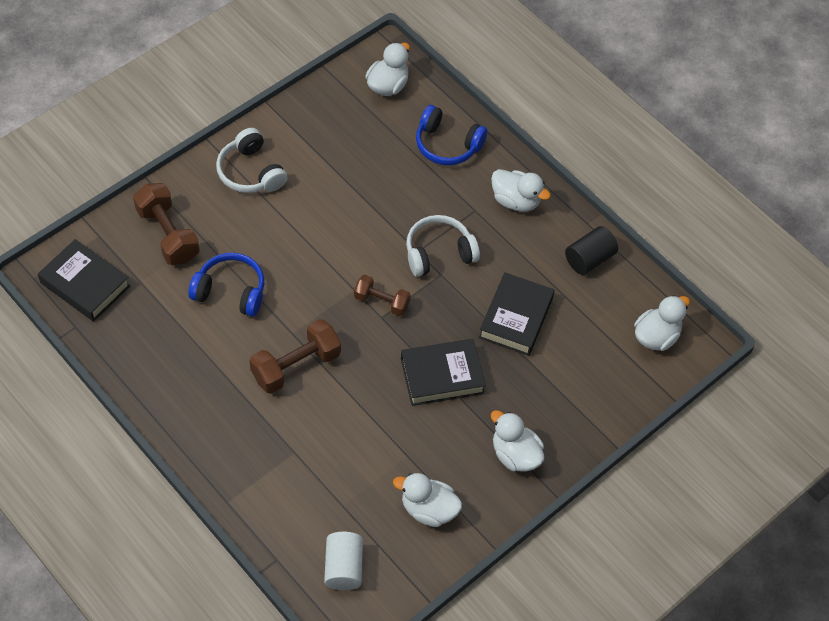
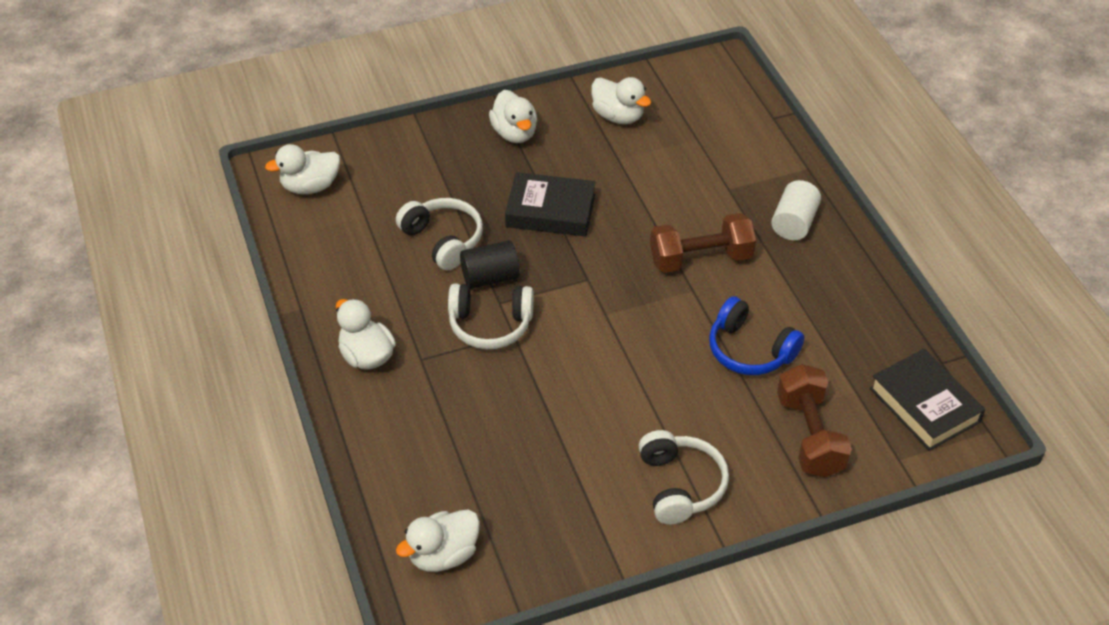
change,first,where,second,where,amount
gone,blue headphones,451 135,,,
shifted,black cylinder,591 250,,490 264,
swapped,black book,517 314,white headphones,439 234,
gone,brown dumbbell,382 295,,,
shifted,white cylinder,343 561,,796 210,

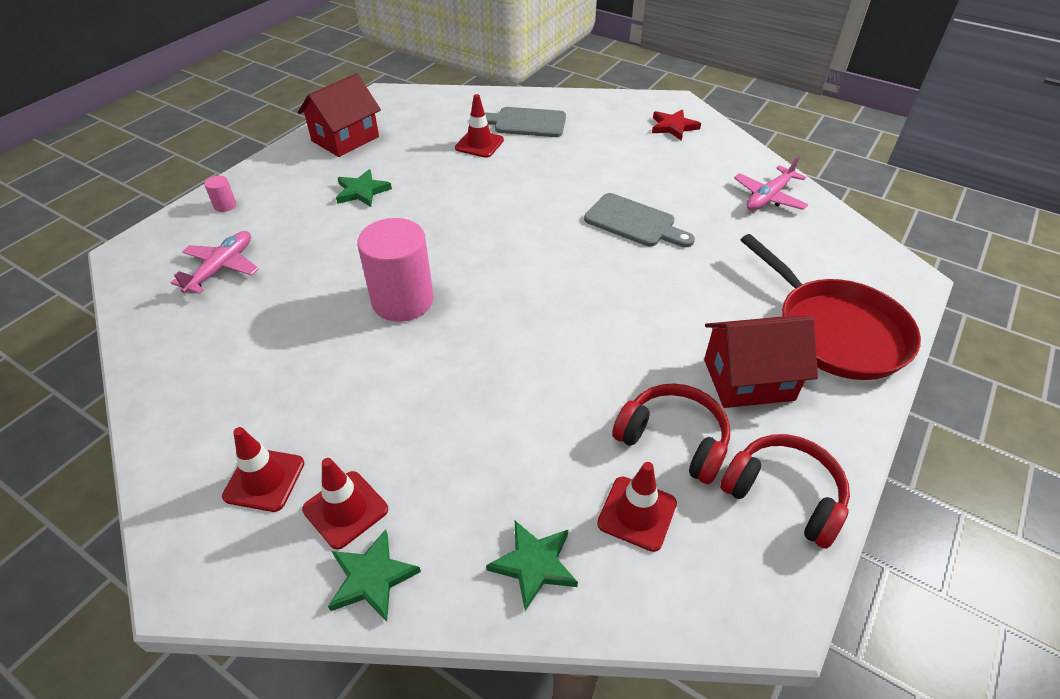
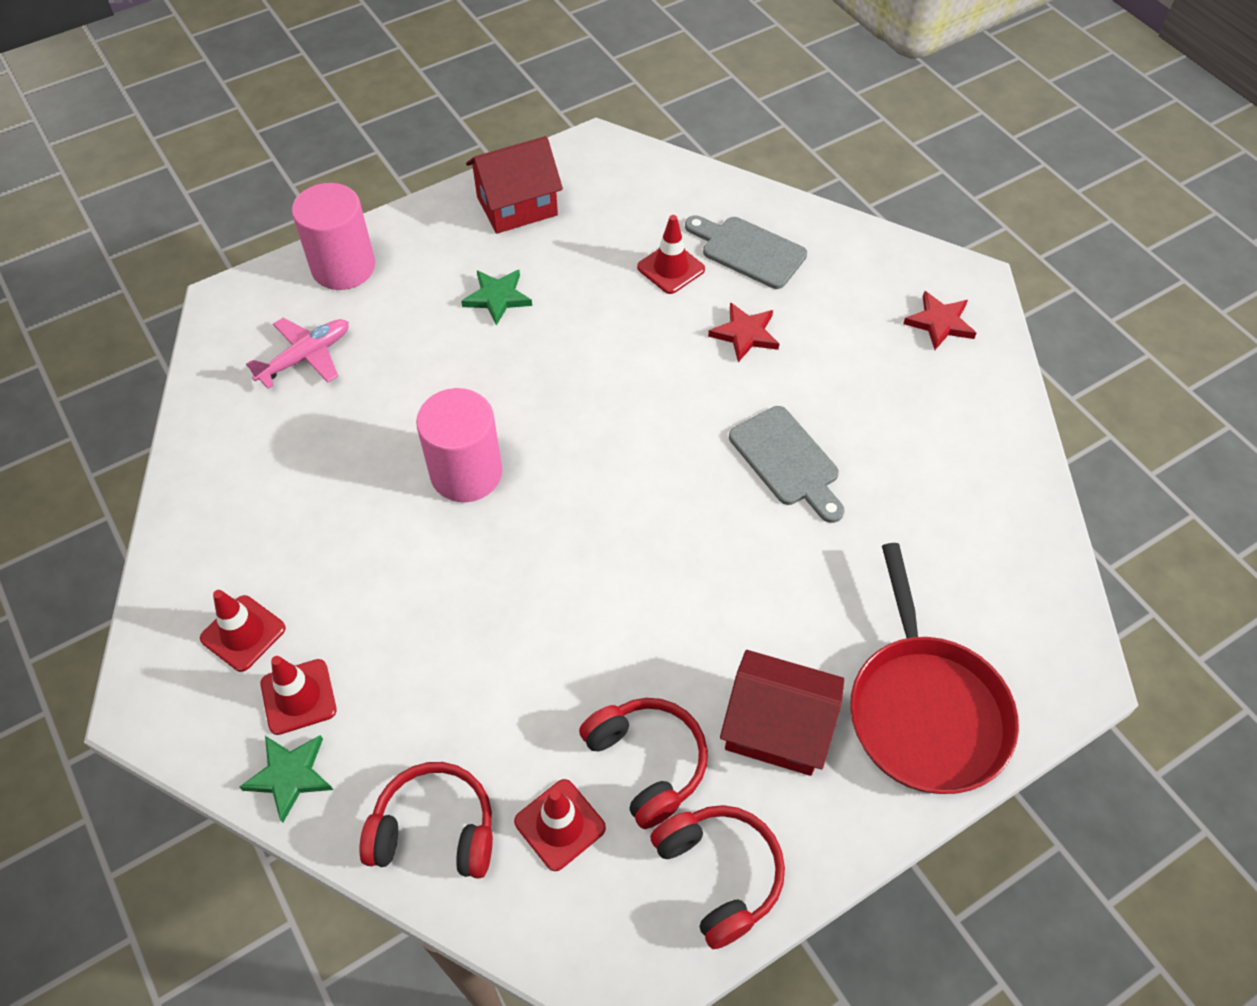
change,first,where,second,where,amount
gone,pink plane,771 183,,,
scaled,pink cylinder,220 194,,333 236,x2.44
swapped,green star,532 566,red headphones,426 820,
new,,,red star,743 332,

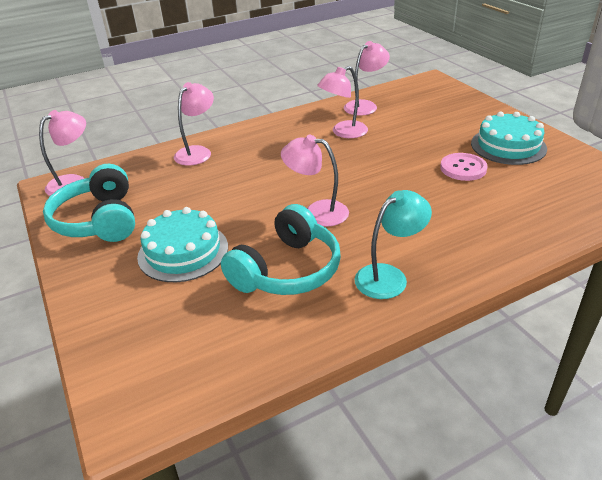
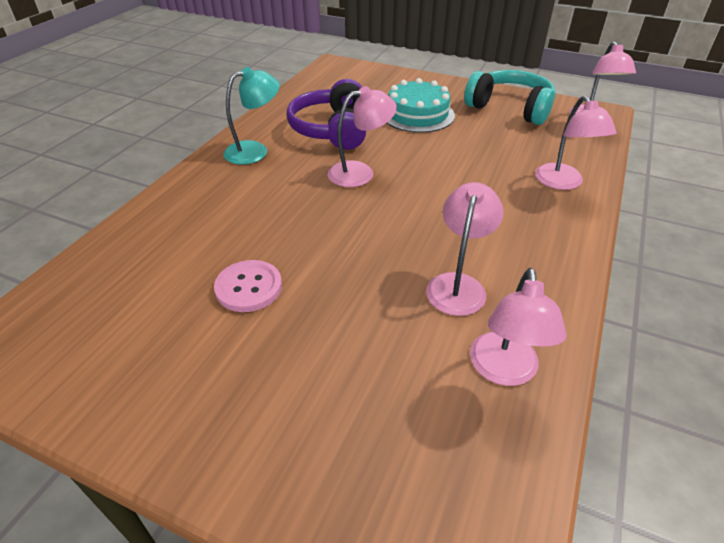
change,first,where,second,where,amount
gone,turquoise cake,509 138,,,
rotated,turquoise lamp,393 244,,251 116,135 degrees counterclockwise
repainted,turquoise headphones,281 249,purple headphones,326 114,

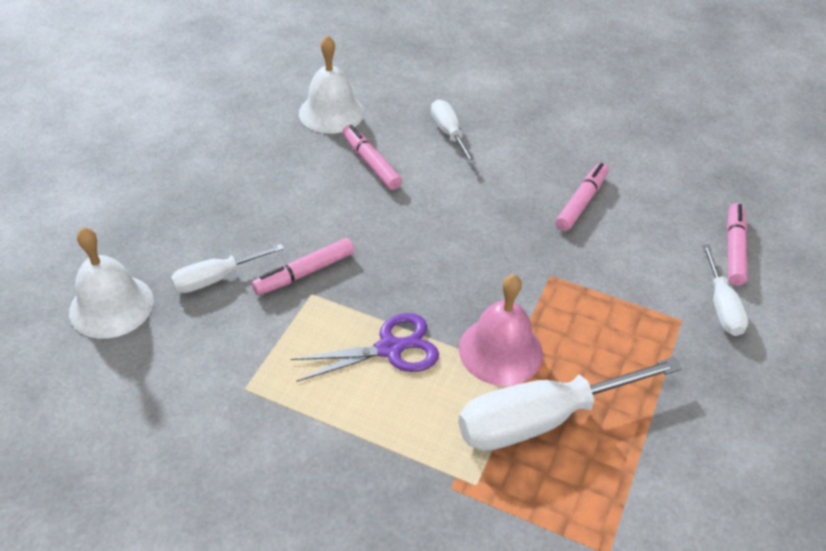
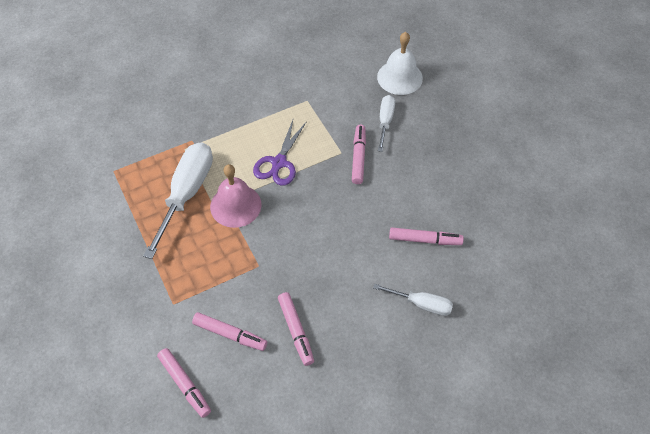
change,first,where,second,where,amount
gone,white bell,331 84,,,
gone,white screwdriver,725 290,,,
new,,,pink marker,229 331,

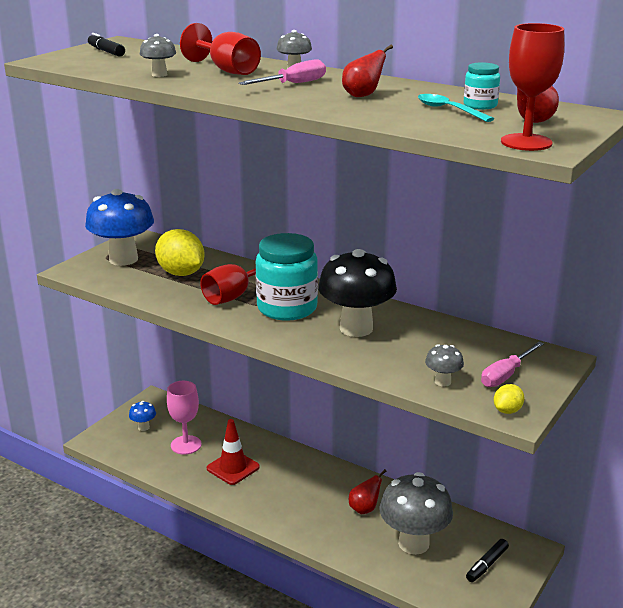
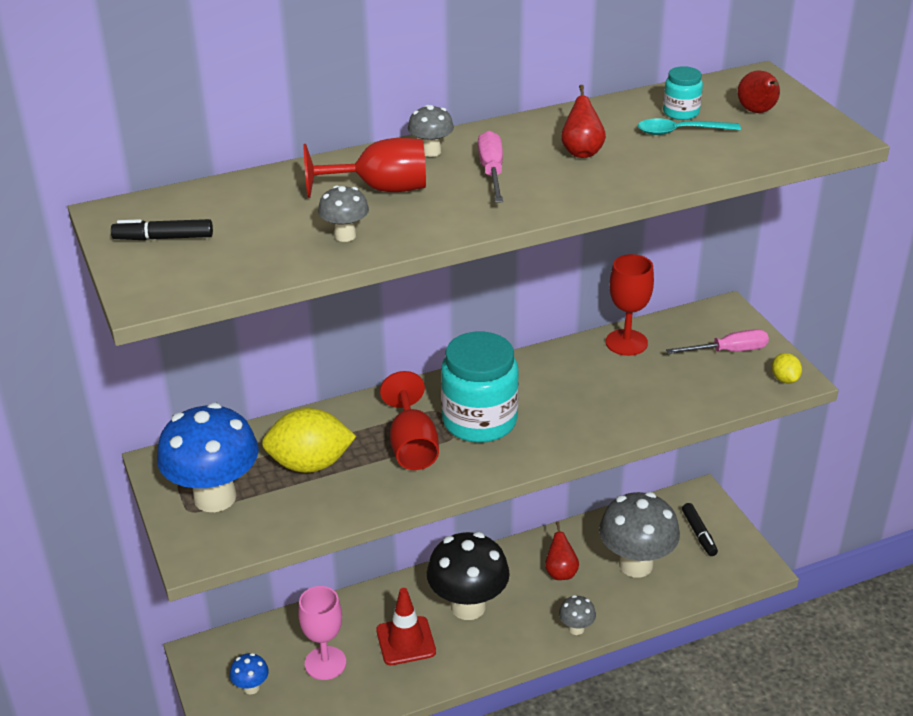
change,first,where,second,where,amount
shifted,red goblet,532 87,,630 305,
shifted,black mushroom,357 293,,468 576,
rotated,pink screwdriver,512 364,,717 341,90 degrees counterclockwise
shifted,grey mushroom,444 365,,577 615,

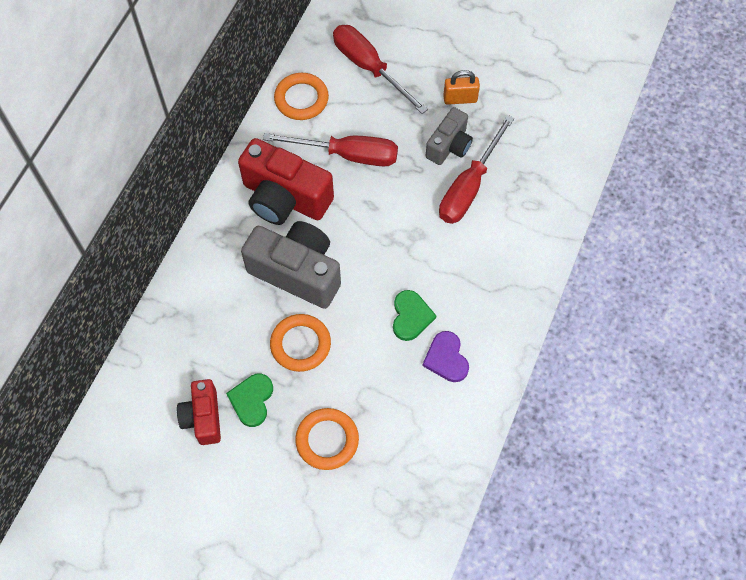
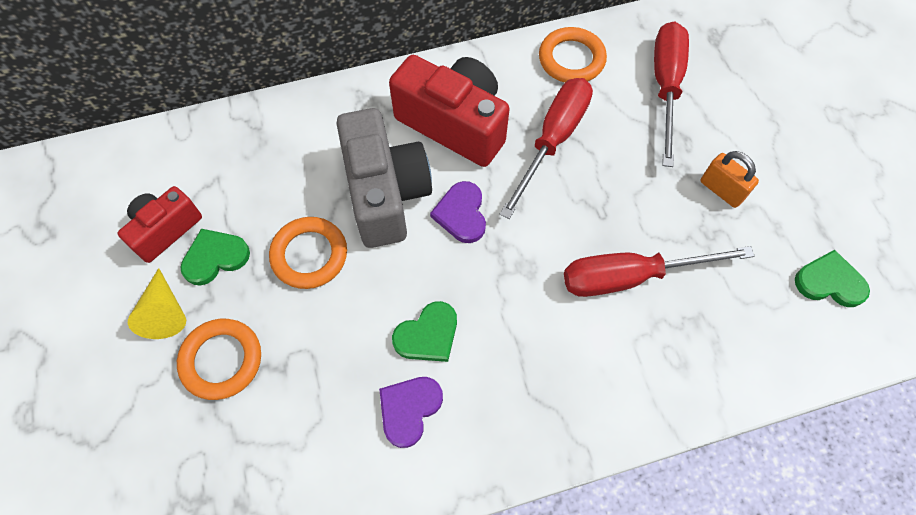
change,first,where,second,where,amount
gone,grey camera,449 136,,,
rotated,red screwdriver,330 149,,546 148,120 degrees counterclockwise
rotated,red camera,286 181,,449 111,135 degrees clockwise
new,,,purple heart,458 212,
new,,,green heart,832 278,
new,,,yellow cone,157 303,

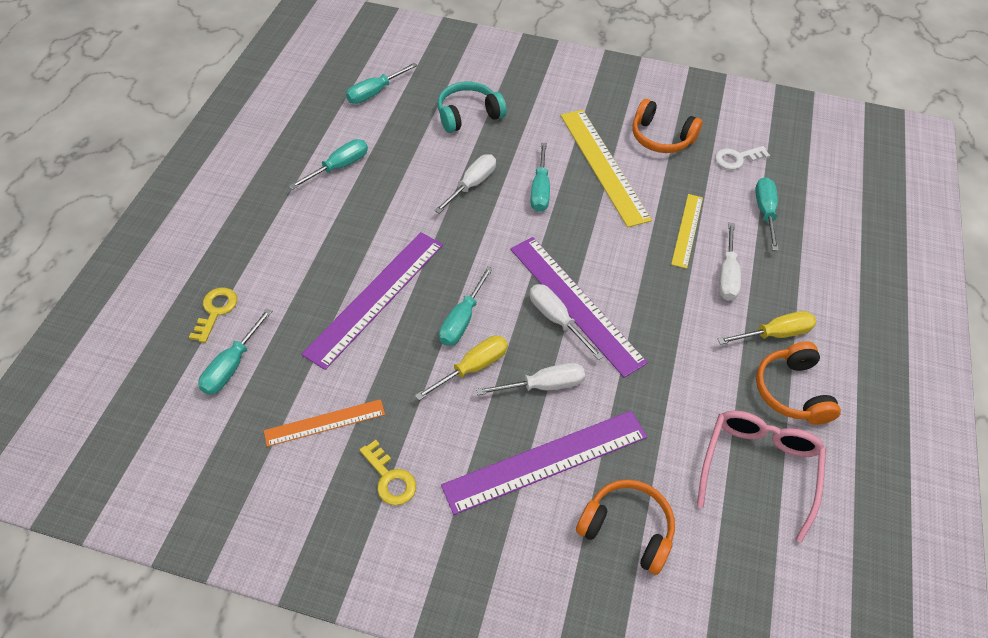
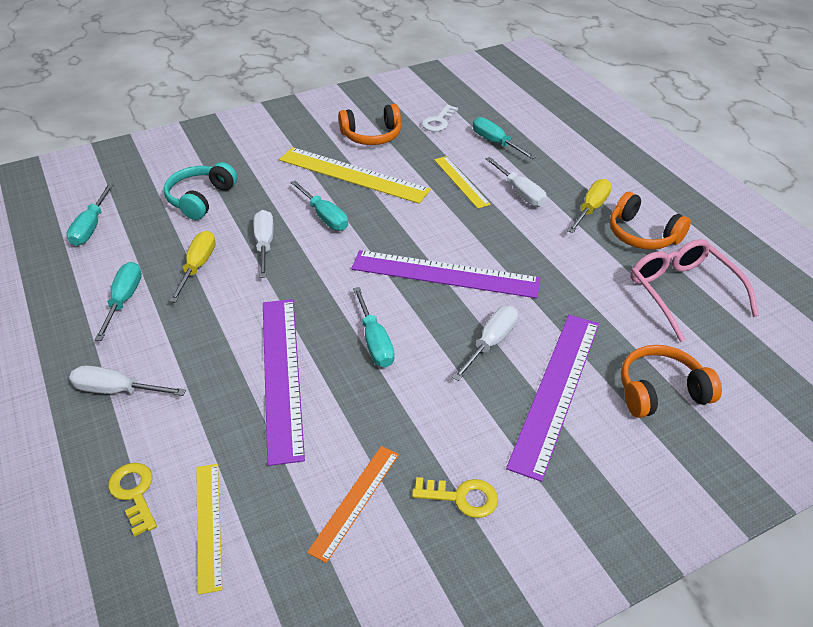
change,first,where,second,where,amount
shifted,white screwdriver,567 322,,127 380,
swapped,turquoise screwdriver,235 352,yellow ruler,209 529,
shifted,yellow screwdriver,461 368,,192 267,

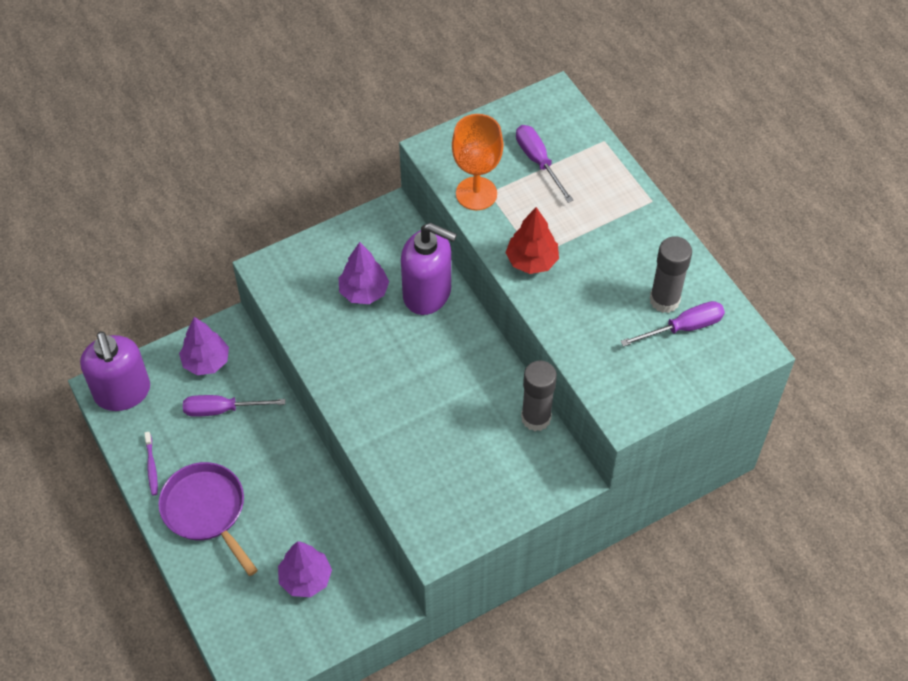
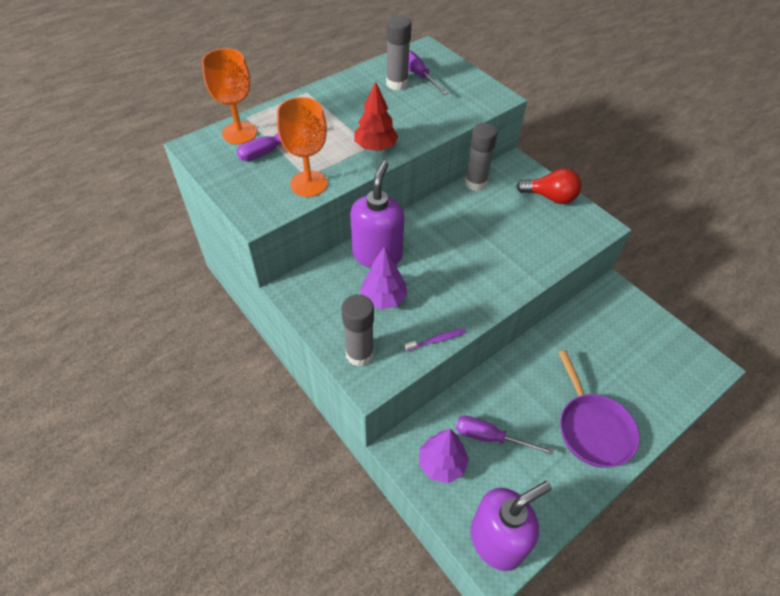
change,first,where,second,where,amount
rotated,purple screwdriver,234 406,,505 435,120 degrees clockwise
shifted,purple toothbrush,151 463,,435 339,
rotated,purple pan,208 519,,599 409,60 degrees counterclockwise
gone,purple tree,305 569,,,
new,,,orange goblet,229 96,
new,,,red light bulb,549 186,
new,,,grey glue stick,357 330,

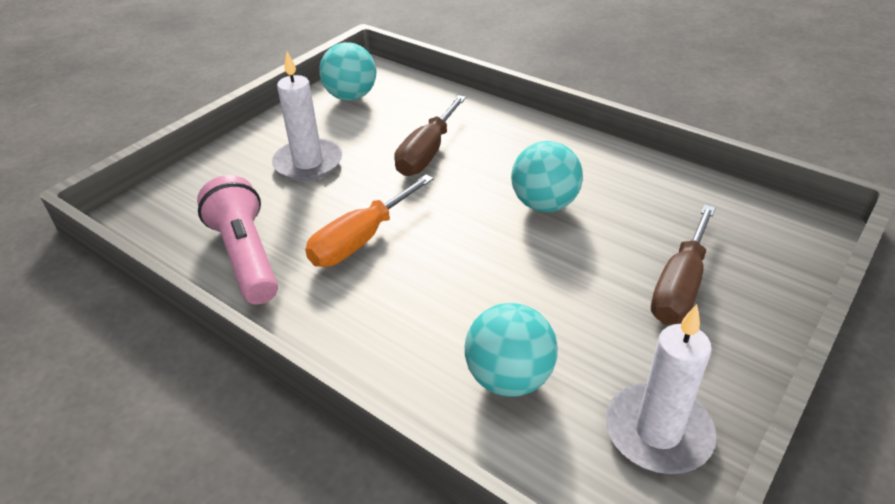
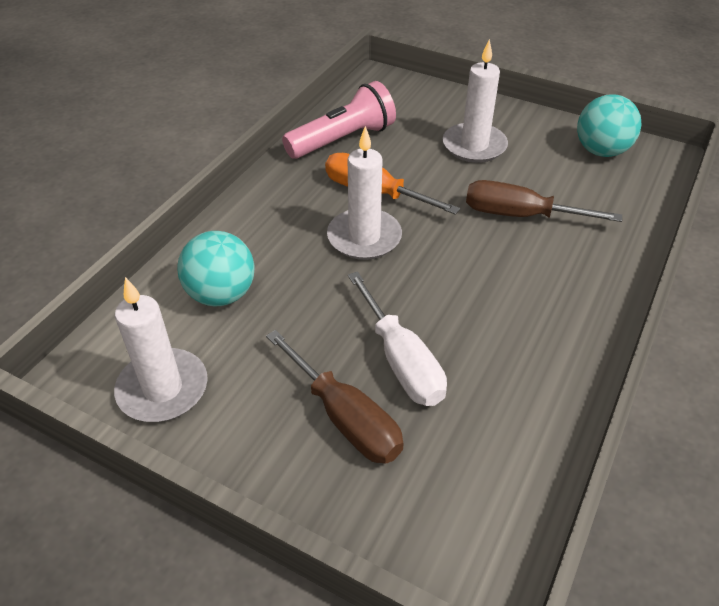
change,first,where,second,where,amount
gone,turquoise ball,547 176,,,
rotated,brown screwdriver,683 265,,335 397,150 degrees counterclockwise
new,,,white candle,364 193,
new,,,white screwdriver,397 338,

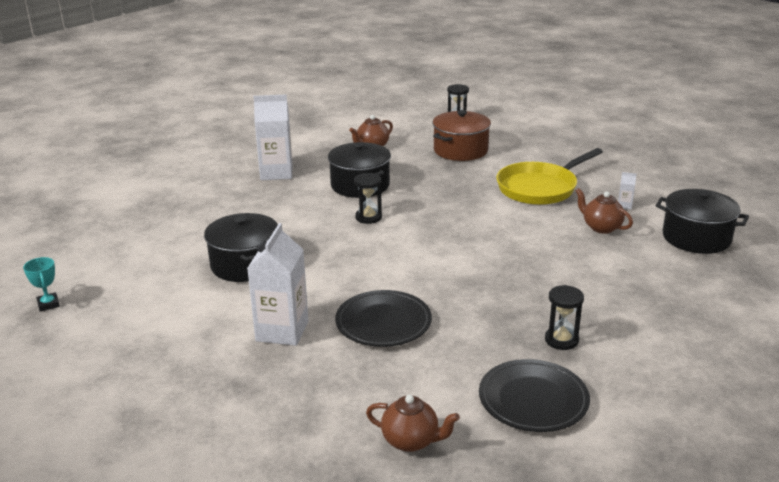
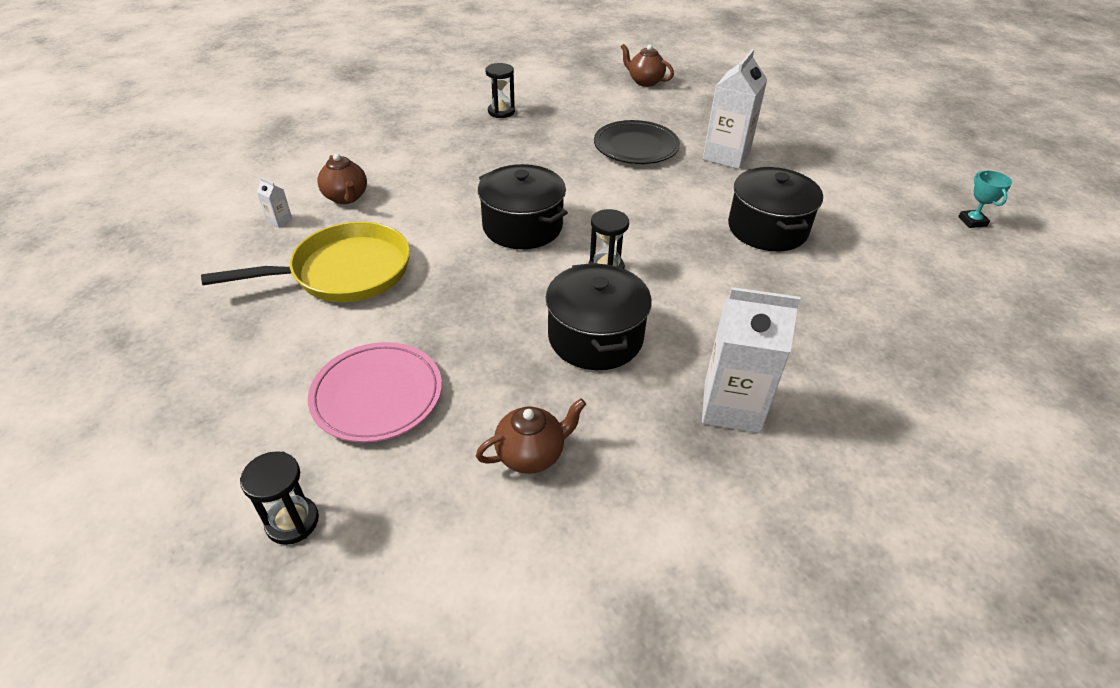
change,first,where,second,where,amount
swapped,brown pot,462 135,pink plate,375 392,
shifted,black pot,702 221,,523 206,
gone,black plate,534 395,,,

